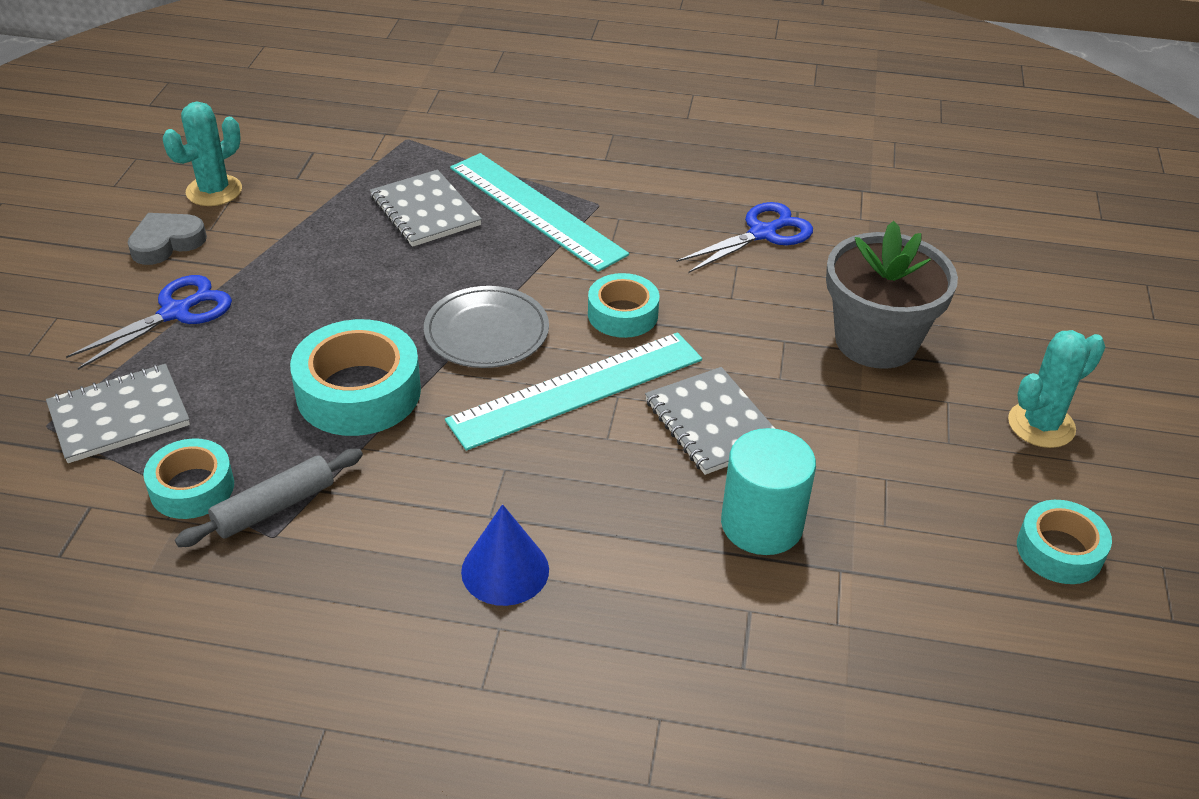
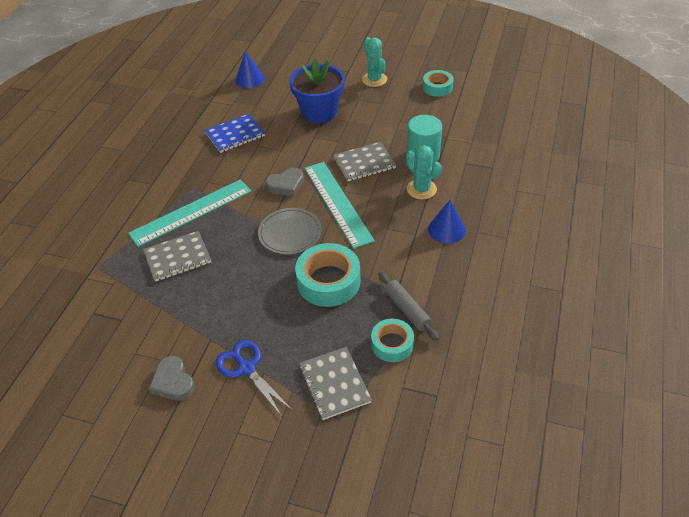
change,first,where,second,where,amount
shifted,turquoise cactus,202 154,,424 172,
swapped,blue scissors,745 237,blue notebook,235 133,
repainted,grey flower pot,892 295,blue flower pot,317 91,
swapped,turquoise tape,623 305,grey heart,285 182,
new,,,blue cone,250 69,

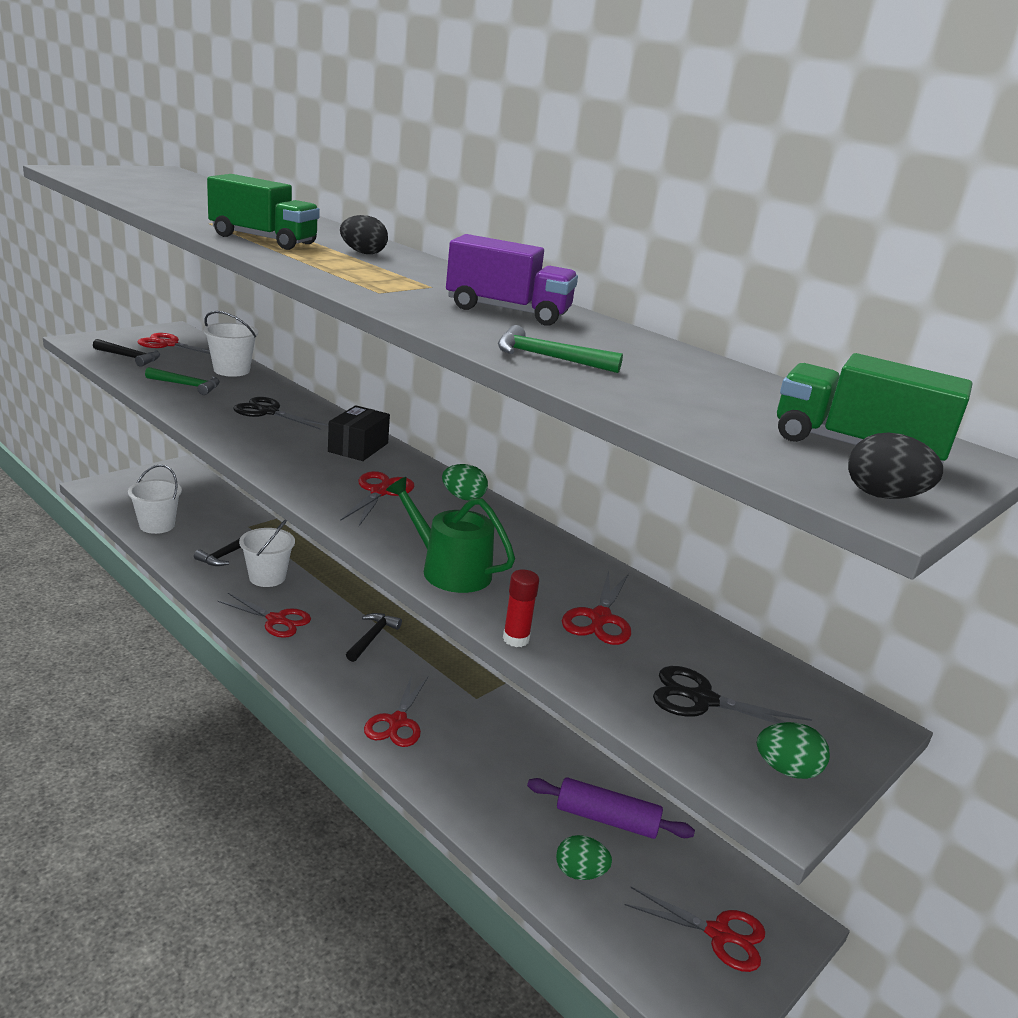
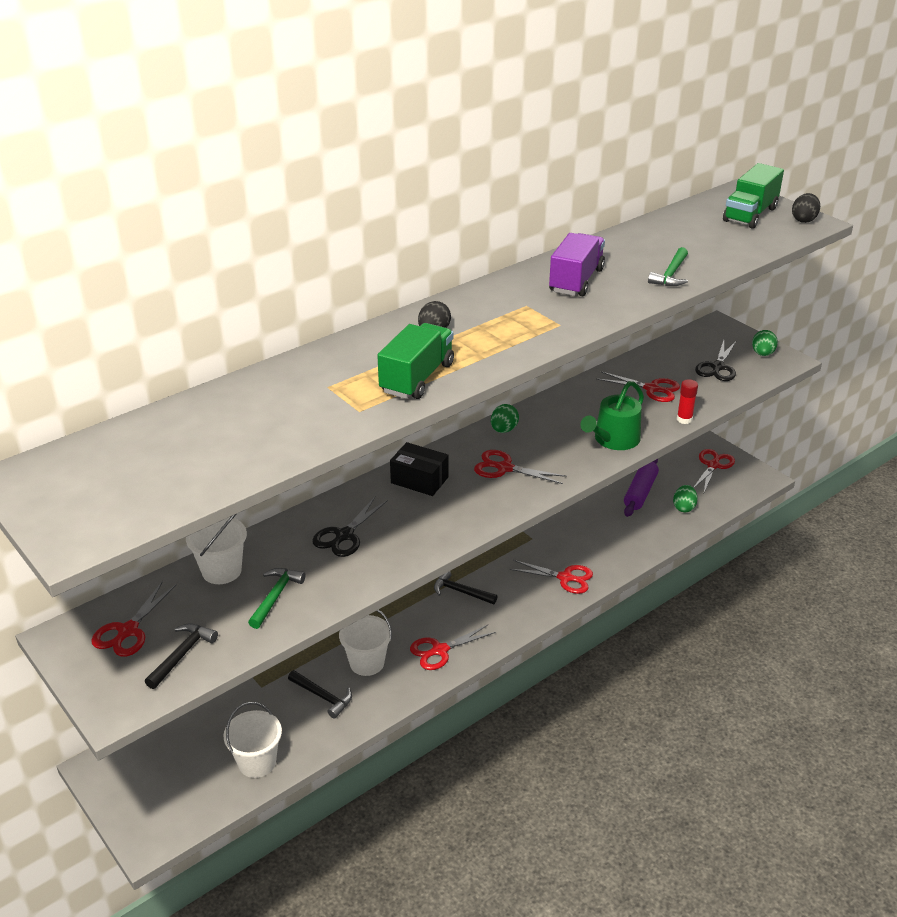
change,first,where,second,where,amount
rotated,red scissors,264 615,,453 647,150 degrees counterclockwise

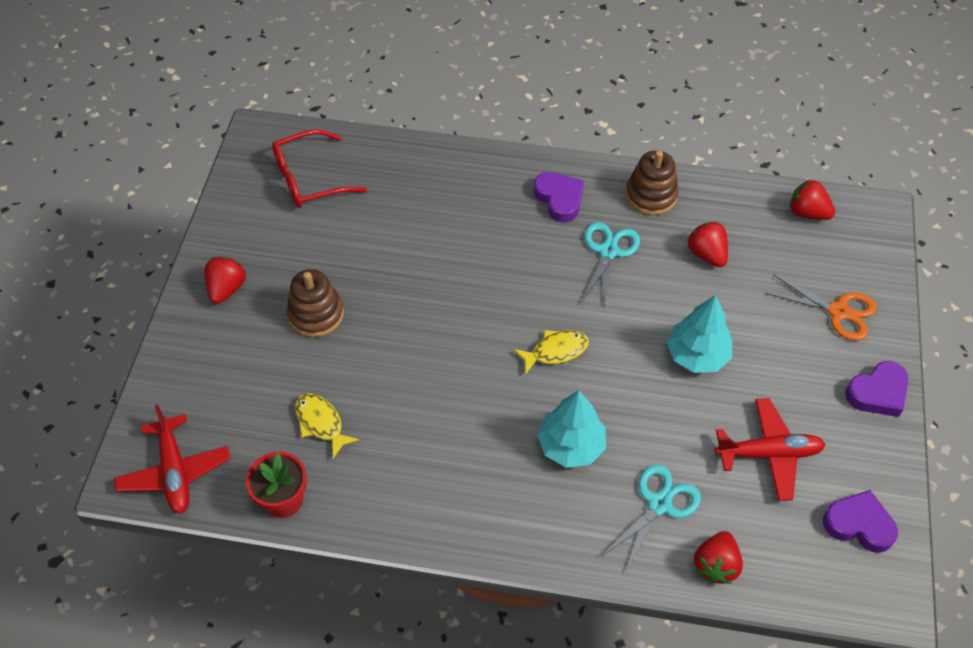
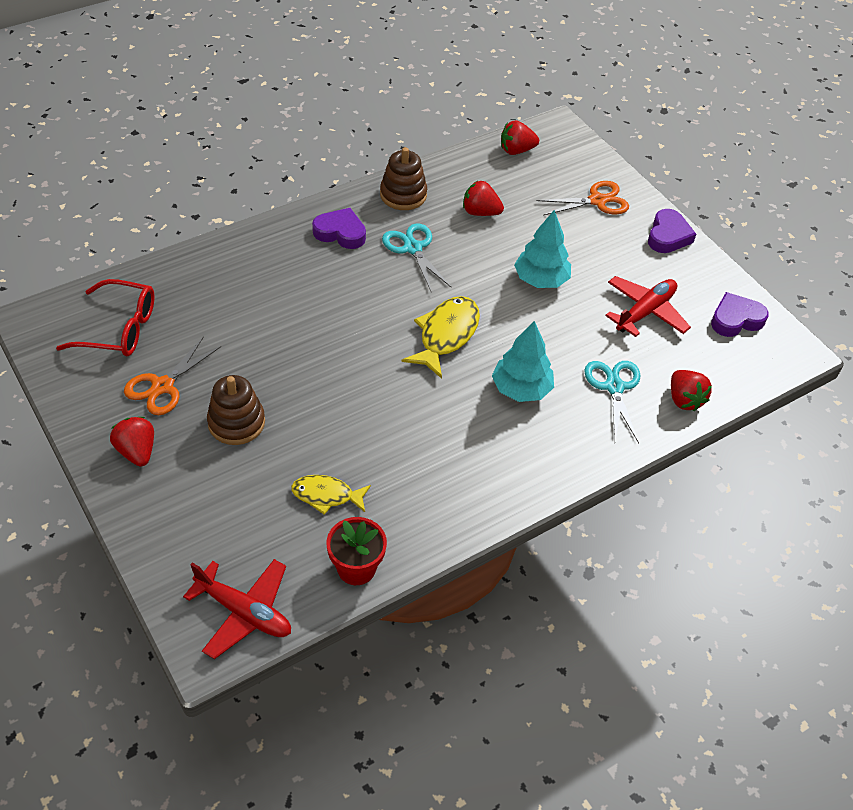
change,first,where,second,where,amount
rotated,red glasses,319 168,,105 318,105 degrees counterclockwise
scaled,yellow fish,551 352,,441 337,x1.54
new,,,orange scissors,172 375,

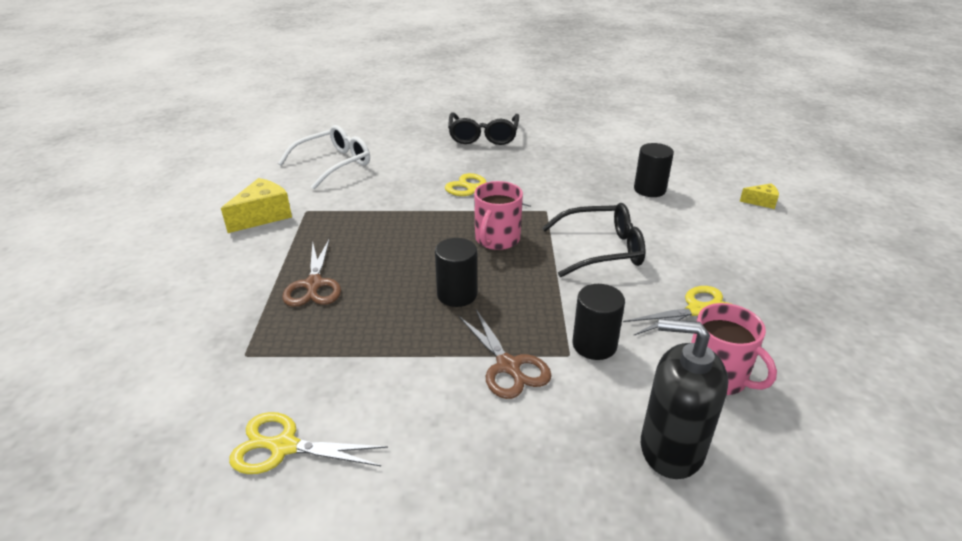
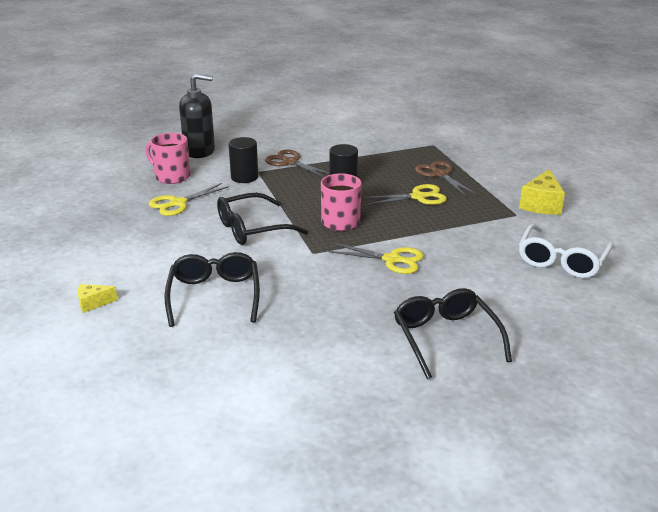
change,first,where,second,where,amount
swapped,black cylinder,654 170,black glasses,212 289,
shifted,yellow scissors,308 443,,404 194,

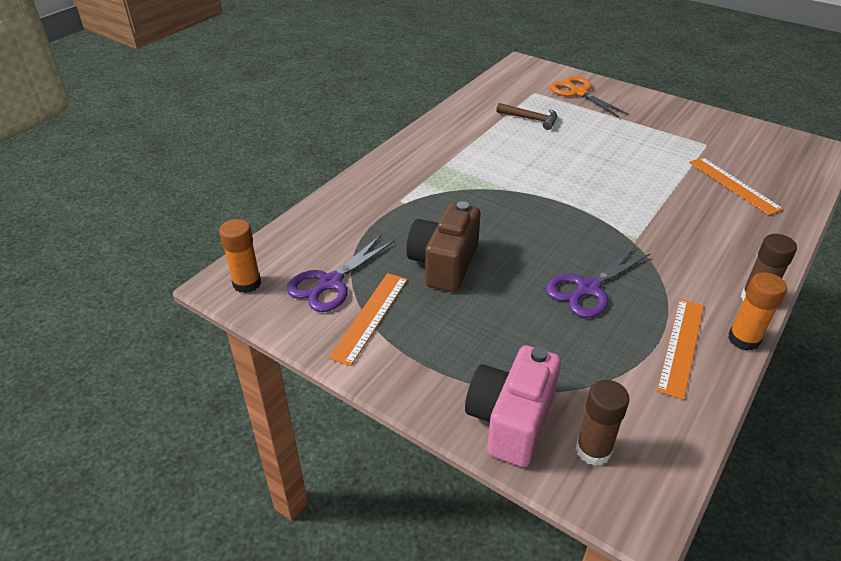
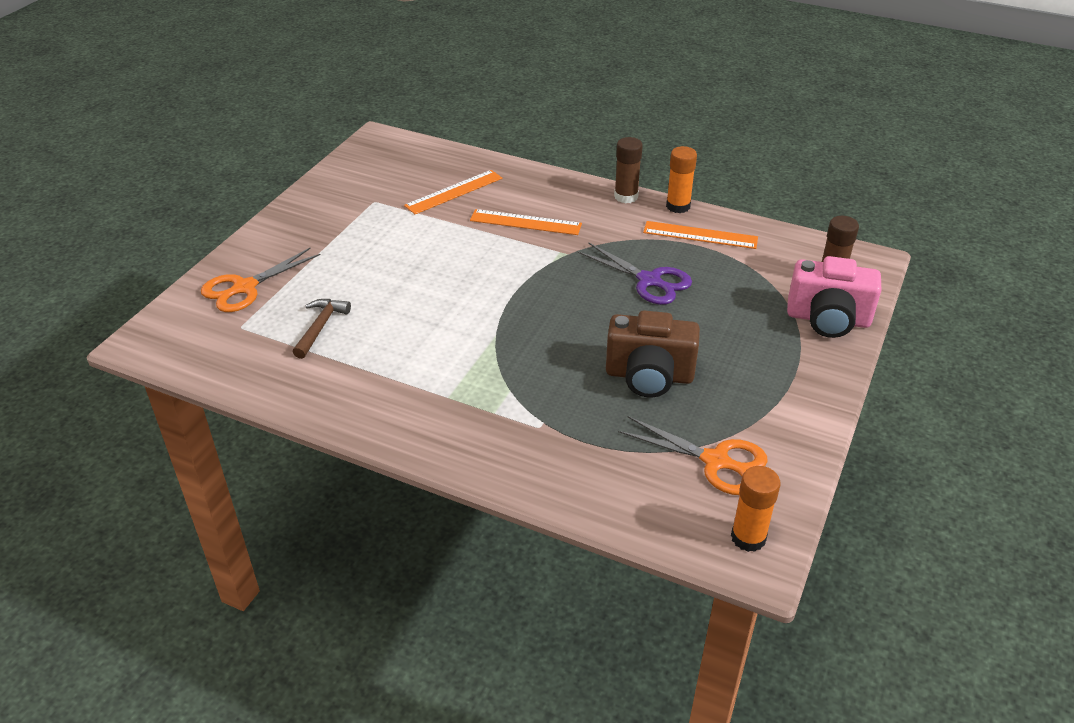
change,first,where,second,where,amount
repainted,purple scissors,340 273,orange scissors,693 455,
shifted,orange ruler,368 319,,526 222,

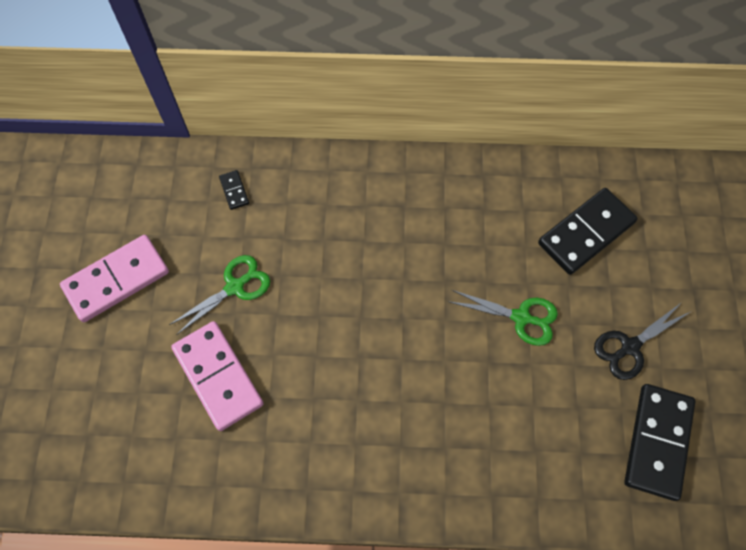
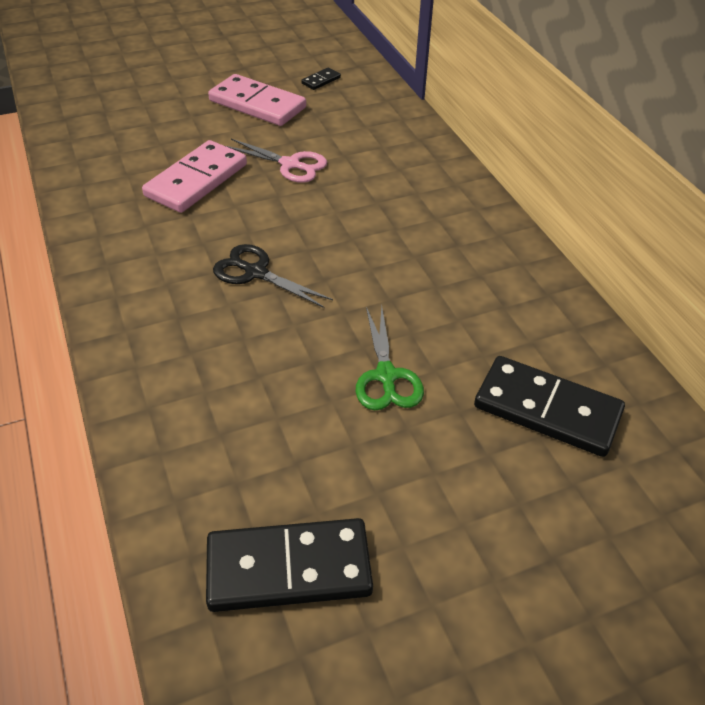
change,first,where,second,where,amount
shifted,black domino,234 190,,321 78,
repainted,green scissors,219 295,pink scissors,276 161,
shifted,black scissors,642 341,,273 276,

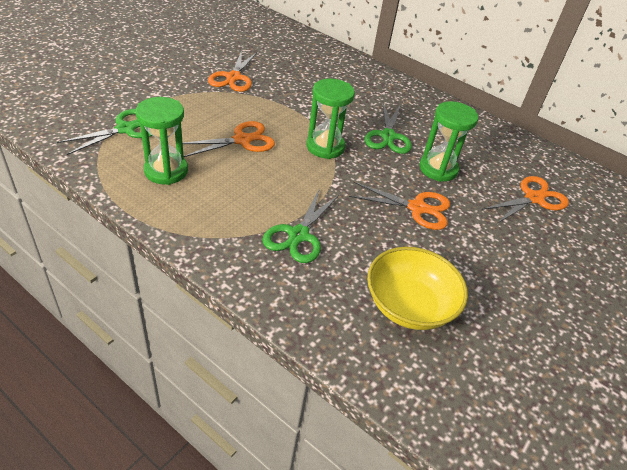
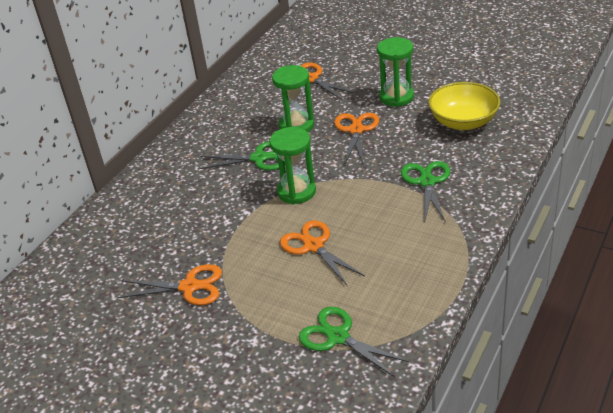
change,first,where,second,where,amount
shifted,green hourglass,162 141,,395 72,
rotated,green scissors,300 225,,425 192,105 degrees counterclockwise

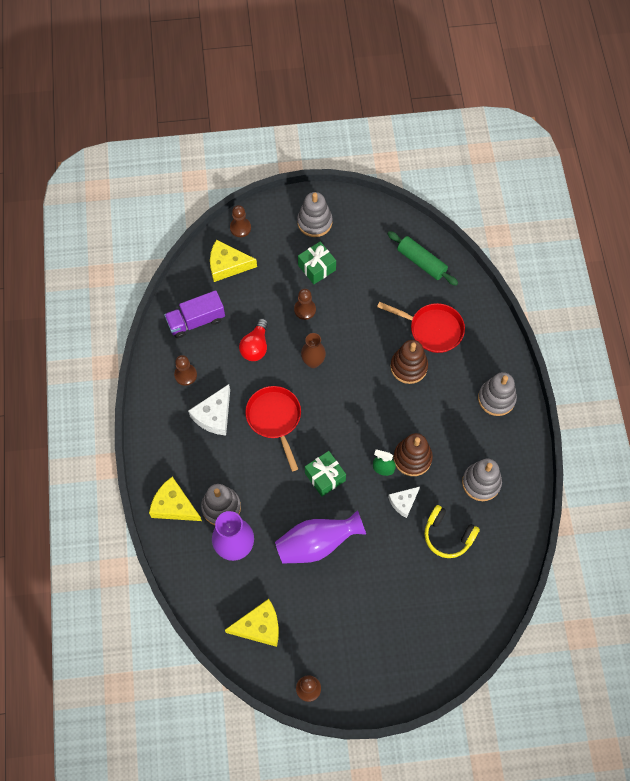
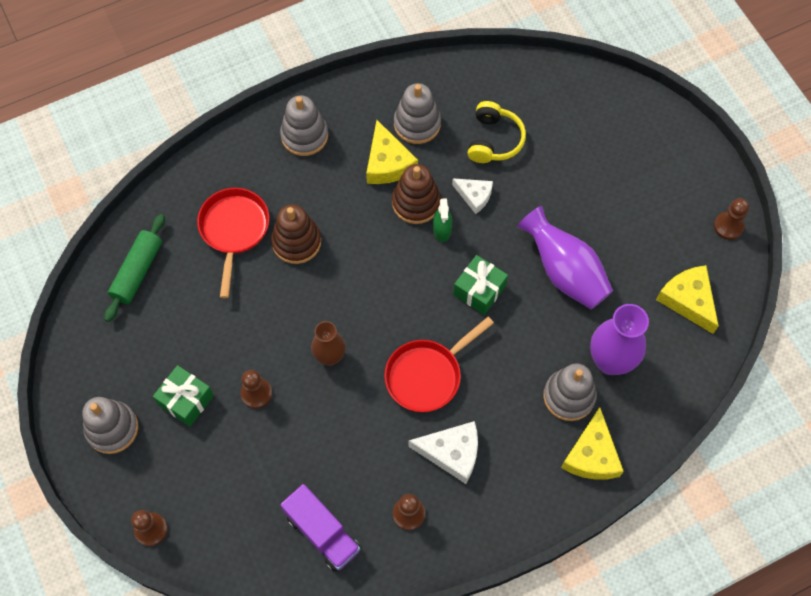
change,first,where,second,where,amount
shifted,yellow cheese,233 261,,392 152,
gone,red light bulb,253 339,,,

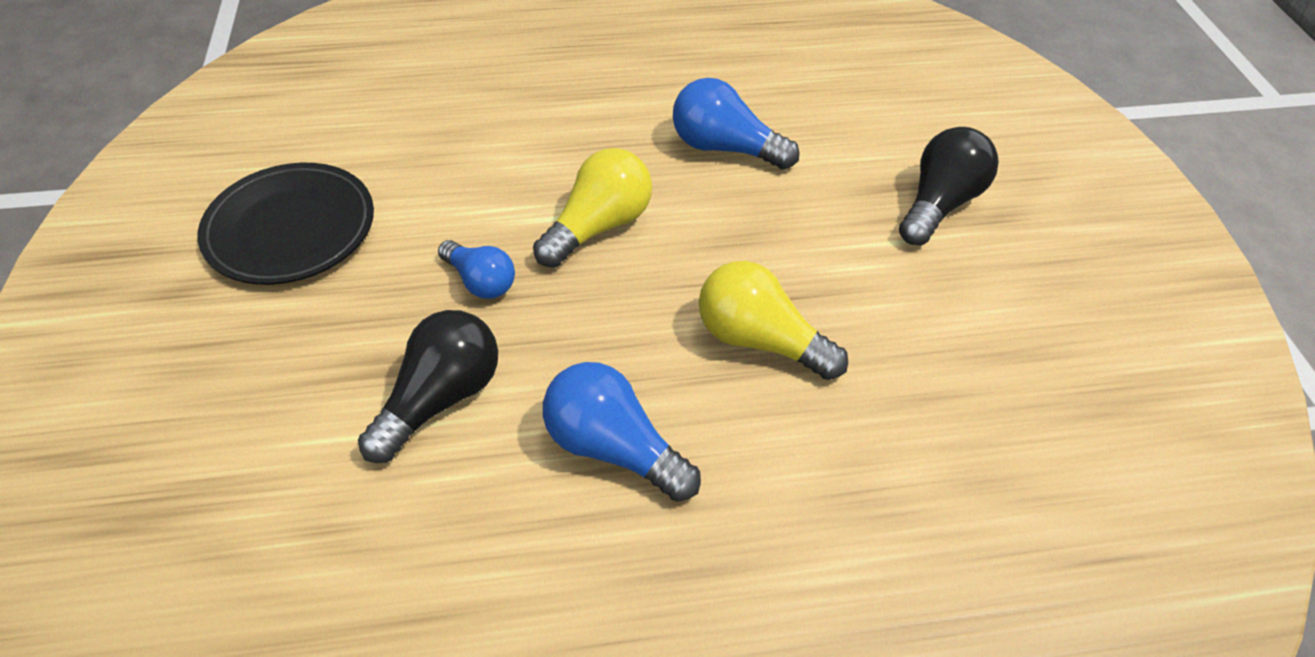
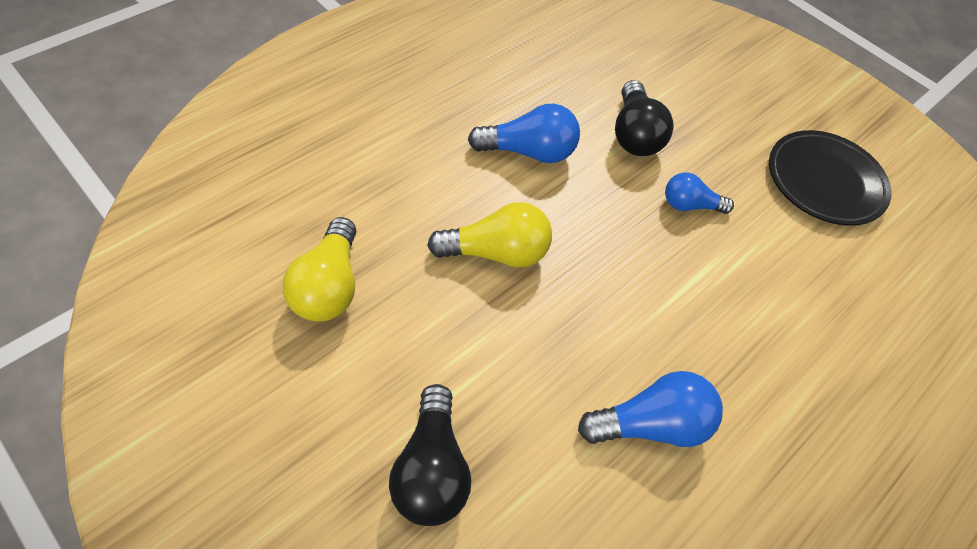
change,first,where,second,where,amount
shifted,yellow light bulb,592 208,,320 269,

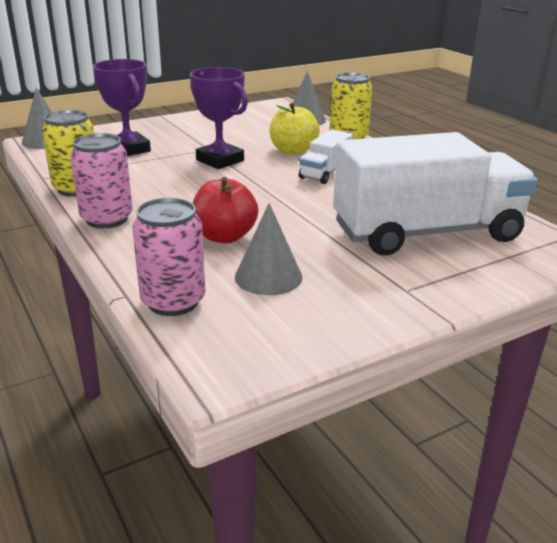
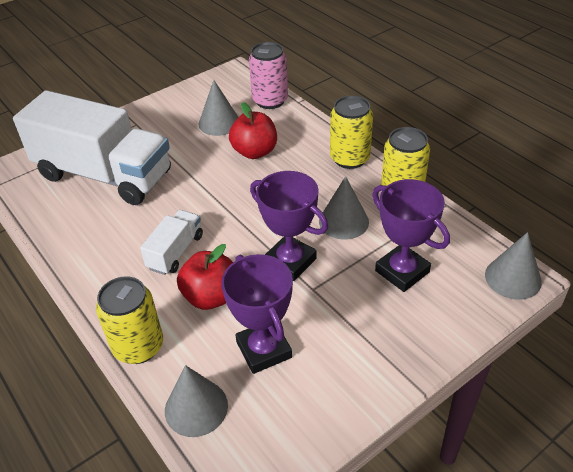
change,first,where,second,where,amount
repainted,yellow apple,295 129,red apple,205 277,
rotated,white truck,435 194,,92 147,135 degrees counterclockwise
repainted,pink can,101 180,yellow can,351 132,
new,,,grey cone,344 207,
new,,,purple trophy,257 314,

